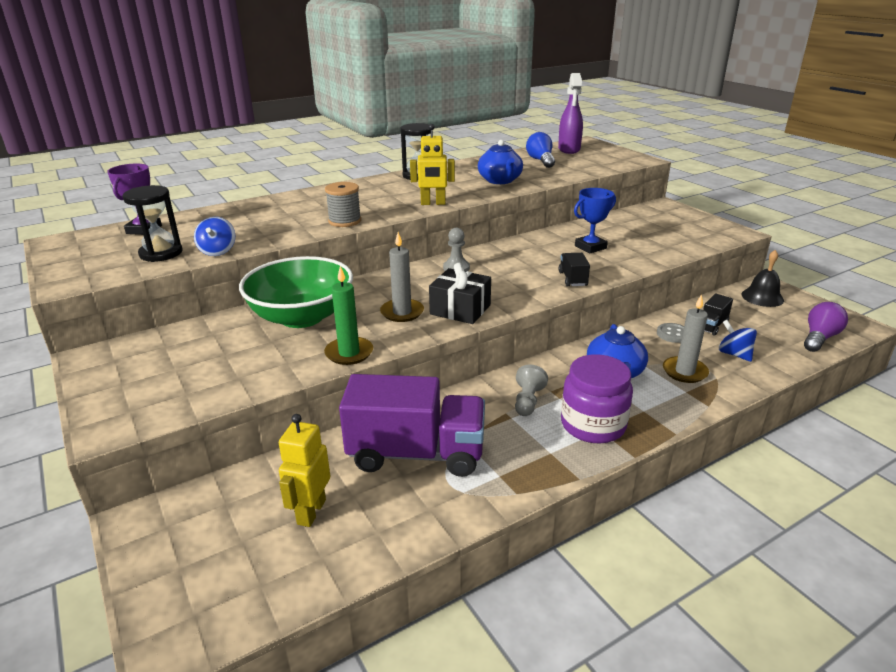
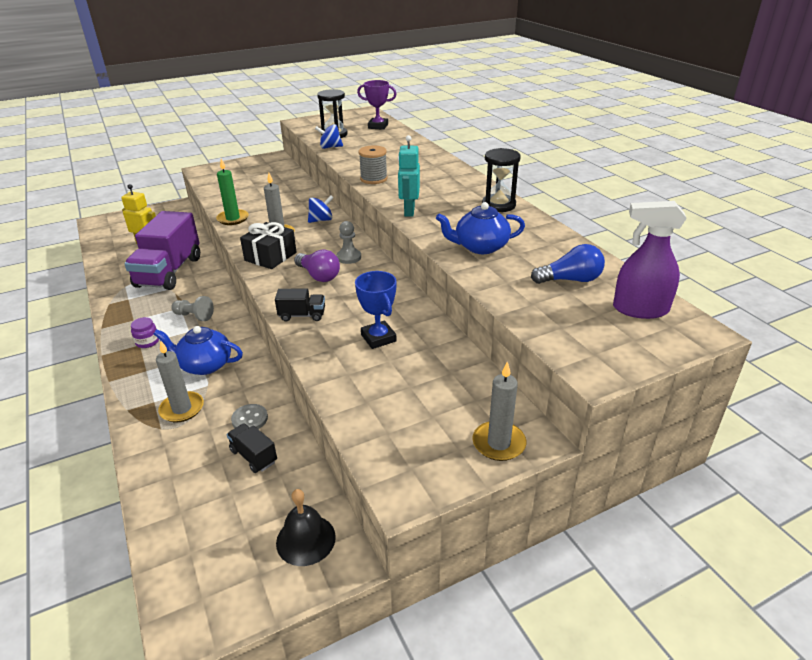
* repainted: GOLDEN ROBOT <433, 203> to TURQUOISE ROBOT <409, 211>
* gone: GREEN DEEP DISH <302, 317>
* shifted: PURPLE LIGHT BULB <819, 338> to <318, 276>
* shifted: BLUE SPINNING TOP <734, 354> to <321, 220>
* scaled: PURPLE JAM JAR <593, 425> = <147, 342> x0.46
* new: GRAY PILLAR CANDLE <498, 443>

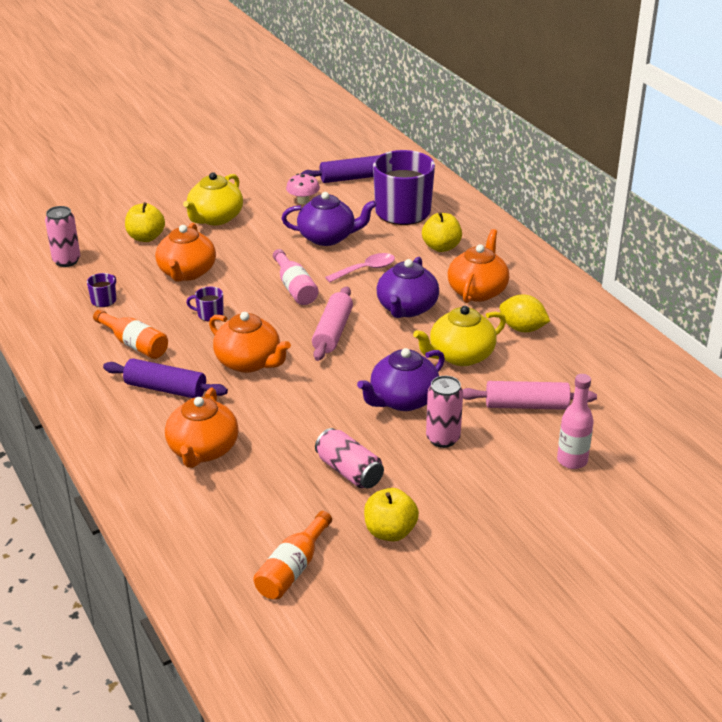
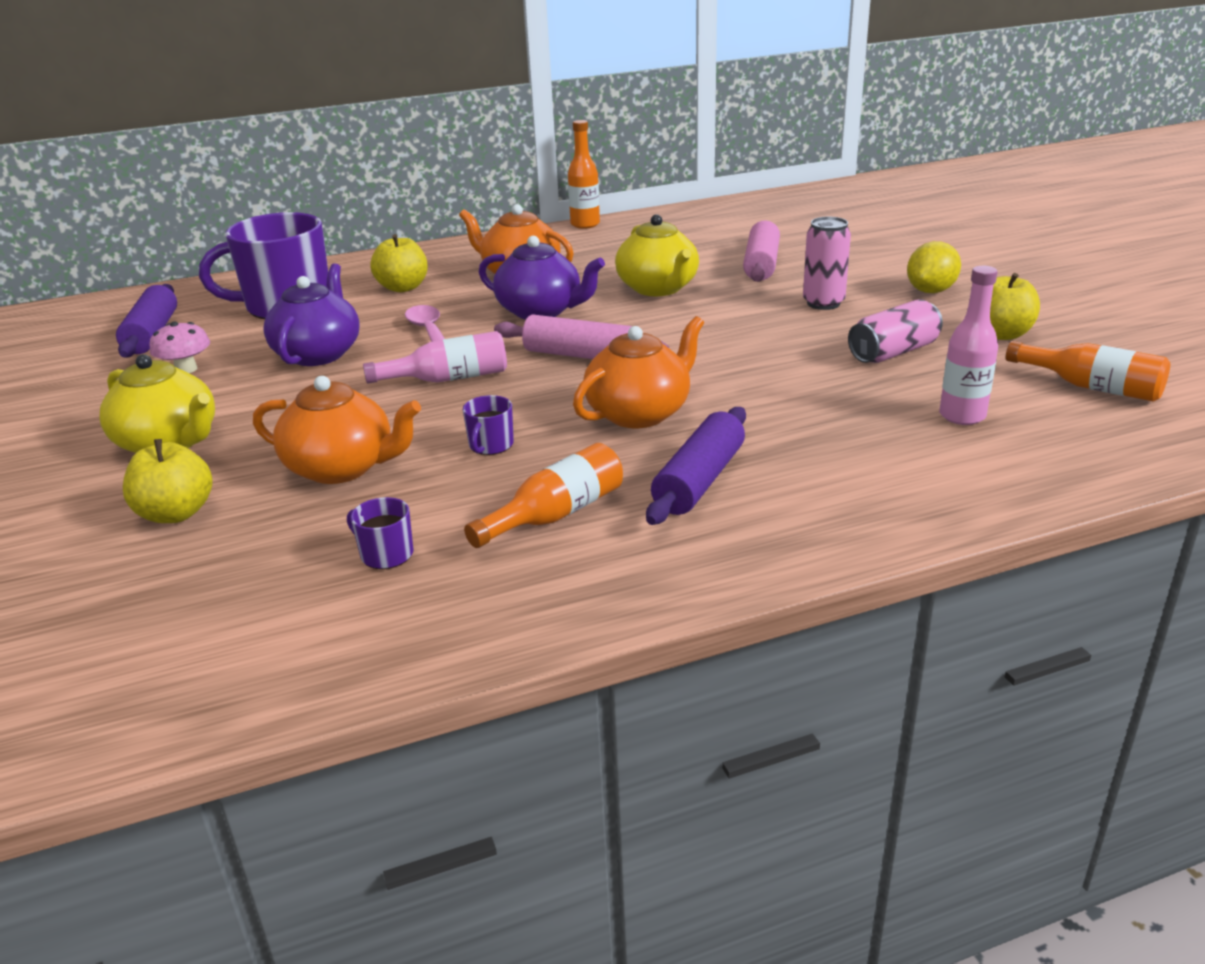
* gone: PINK SODA CAN <66, 261>
* shifted: GOLDEN TOY LEMON <522, 328> to <931, 291>
* gone: PURPLE CHINA TEAPOT <403, 400>
* shifted: PINK BOTTLE <572, 460> to <962, 416>
* gone: BRIGHT ORANGE CHINA TEAPOT <203, 450>
* new: BRIGHT ORANGE BOTTLE <585, 224>

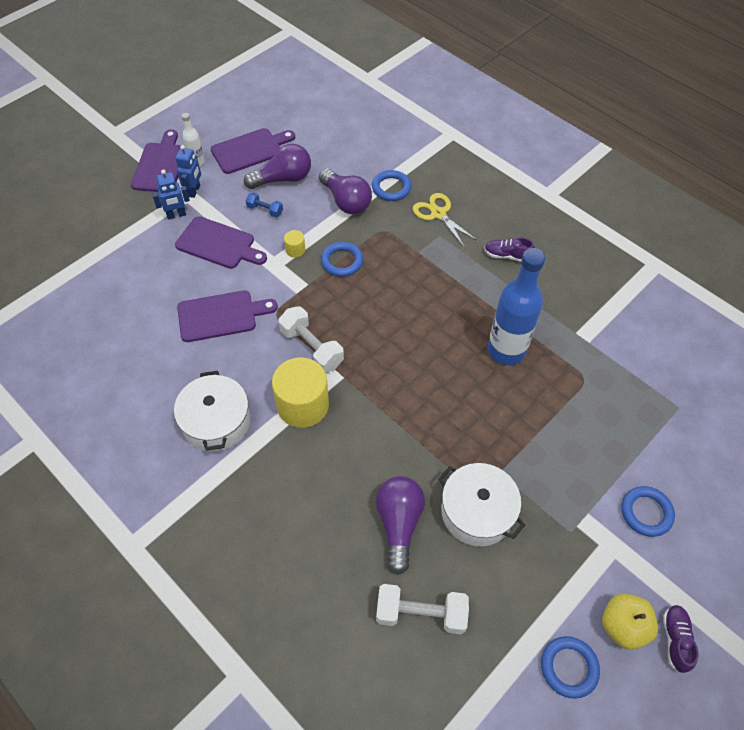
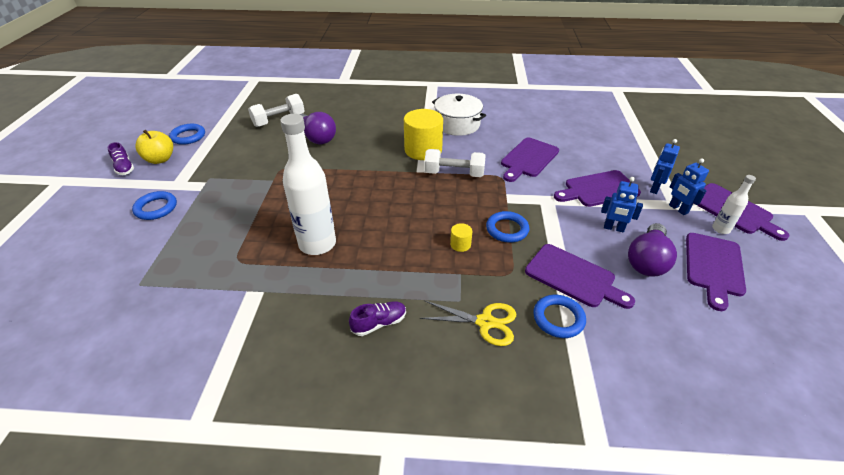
* swapped: PURPLE LIGHT BULB <346, 201> to PURPLE BREAD BOARD <573, 277>
* swapped: BLUE DUMBBELL <265, 210> to BLUE ROBOT <613, 228>
* shifted: GOLDEN CYLINDER <295, 250> to <460, 244>
* repainted: BLUE BOTTLE <506, 350> to SNOW-WHITE BOTTLE <317, 244>
* gone: SNOW-WHITE STOCKPOT <477, 512>

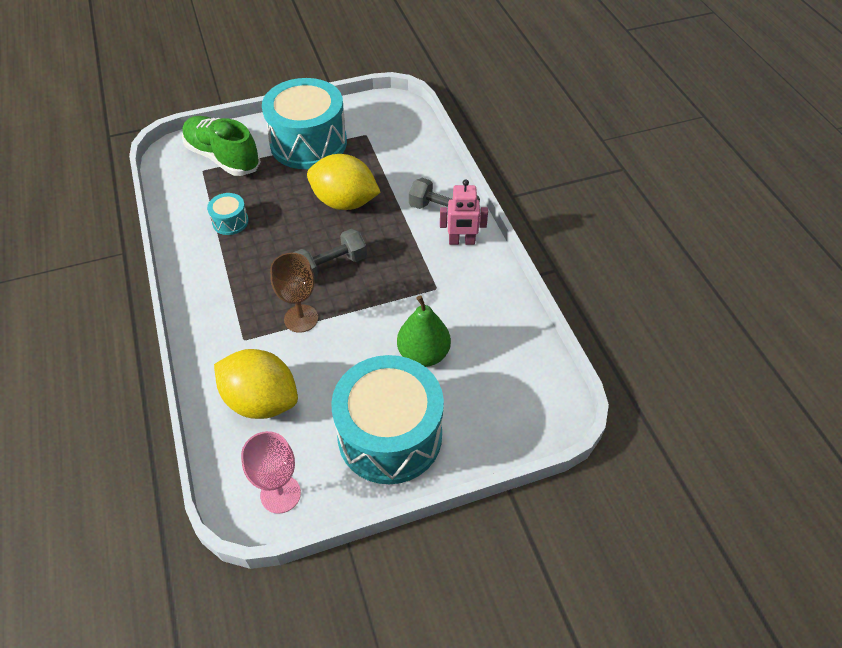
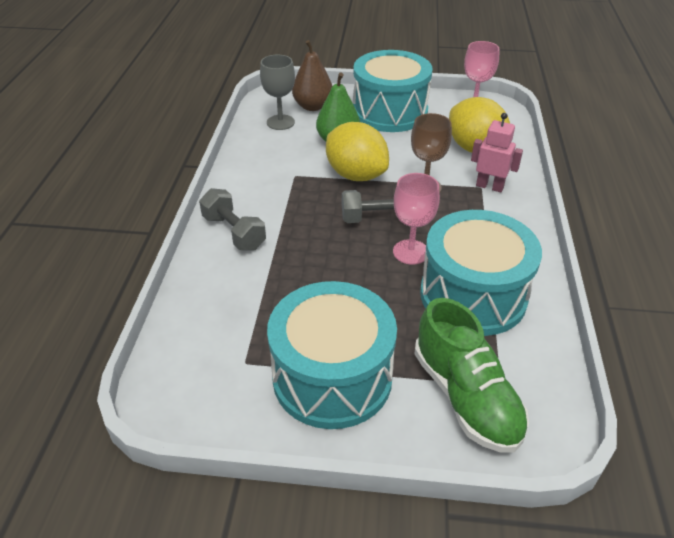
* shifted: GOLDEN TOY LEMON <345, 202> to <356, 175>
* shifted: PINK ROBOT <461, 241> to <489, 186>
* scaled: TURQUOISE DRUM <230, 222> = <473, 295> x2.36
* new: RUSSET PEAR <313, 106>
* new: GRAY GOBLET <280, 122>
* new: PINK GOBLET <410, 252>

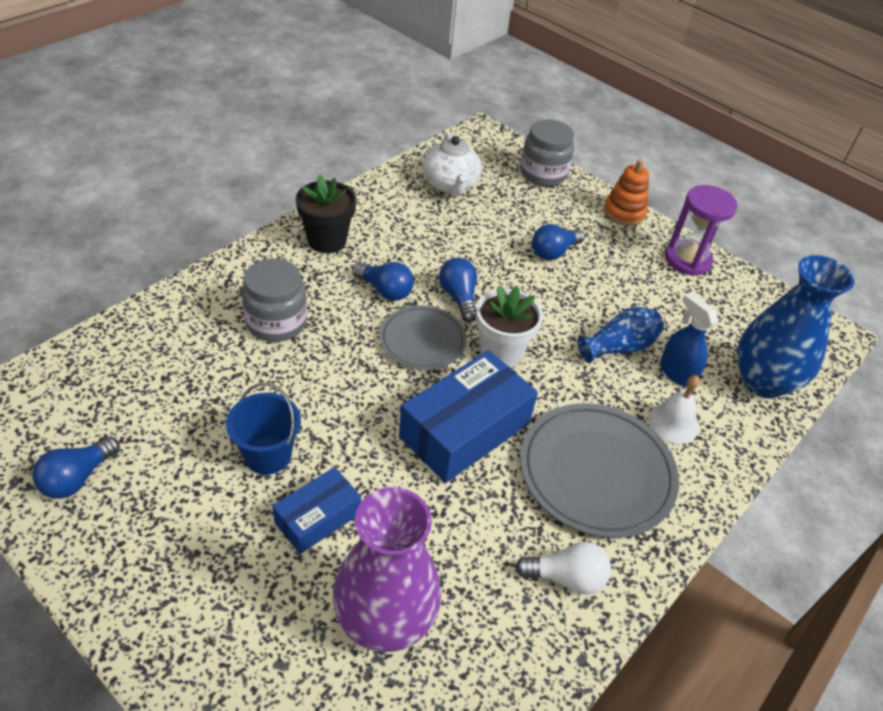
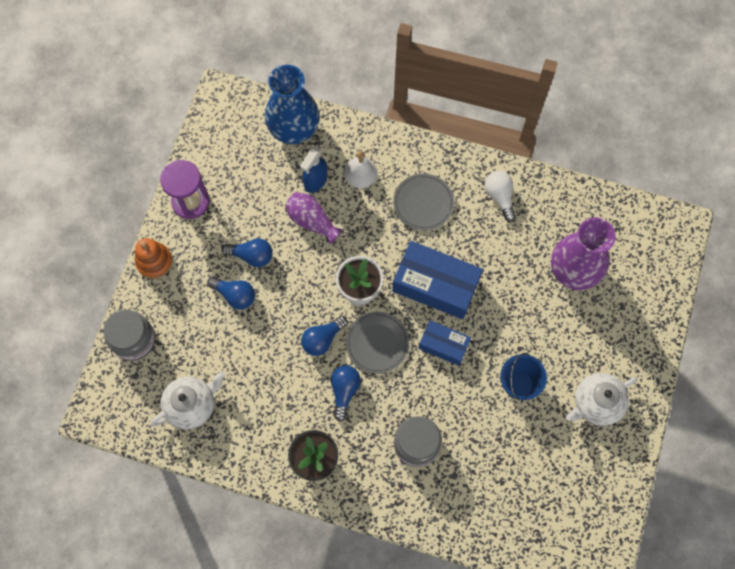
* repainted: BLUE TALL VASE <619, 347> to PURPLE TALL VASE <312, 221>
* scaled: GRAY PLATE <596, 472> = <423, 203> x0.62
* shifted: BLUE LIGHT BULB <77, 478> to <252, 256>
* shifted: BLUE PARCEL <318, 518> to <443, 345>
* new: SNOW-WHITE CHINA TEAPOT <596, 403>

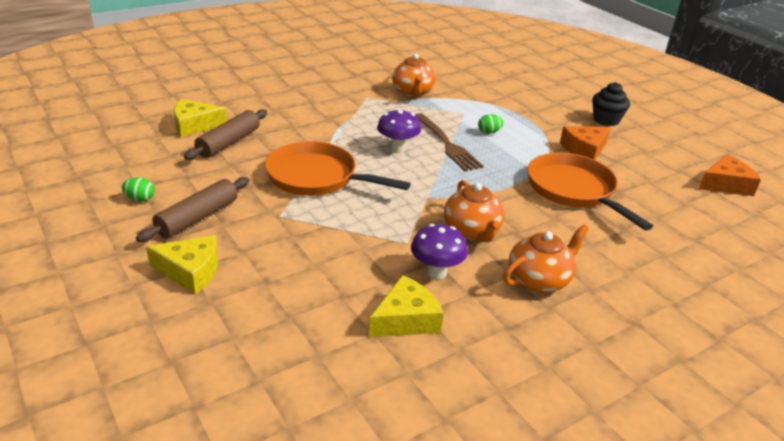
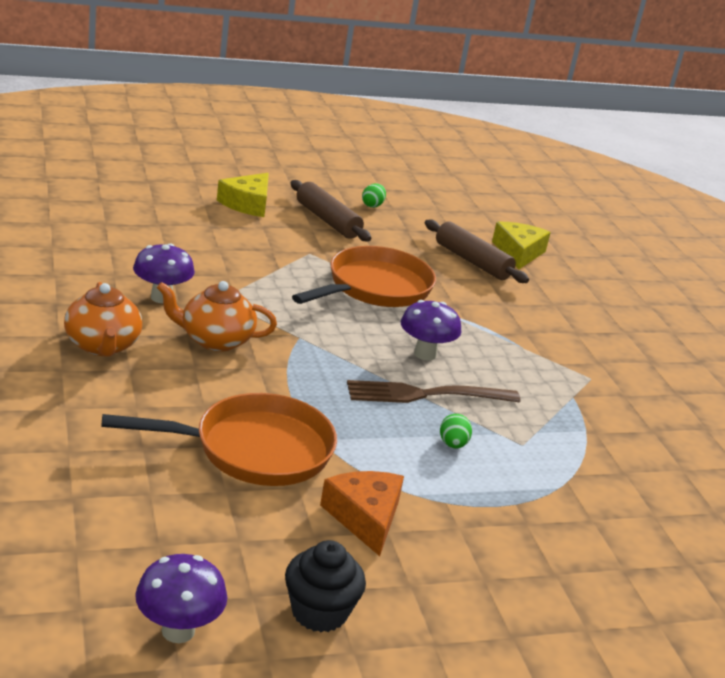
* gone: BRIGHT ORANGE CHINA TEAPOT <413, 92>
* shifted: JET-BLACK MUFFIN <606, 120> to <319, 612>
* swapped: BRIGHT ORANGE PIECE OF CHEESE <726, 185> to PURPLE TOADSTOOL <178, 631>
* gone: GOLDEN PIECE OF CHEESE <406, 319>

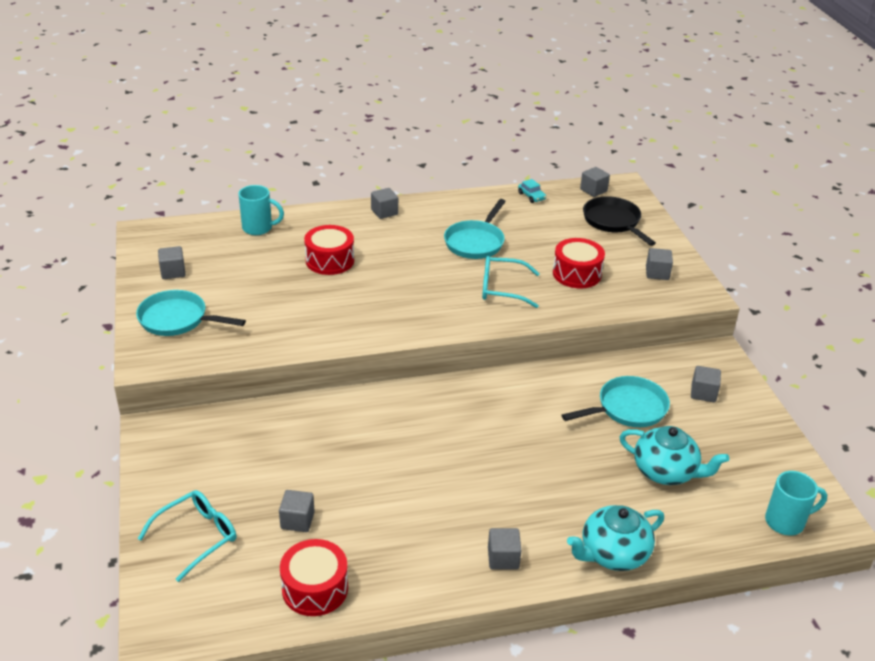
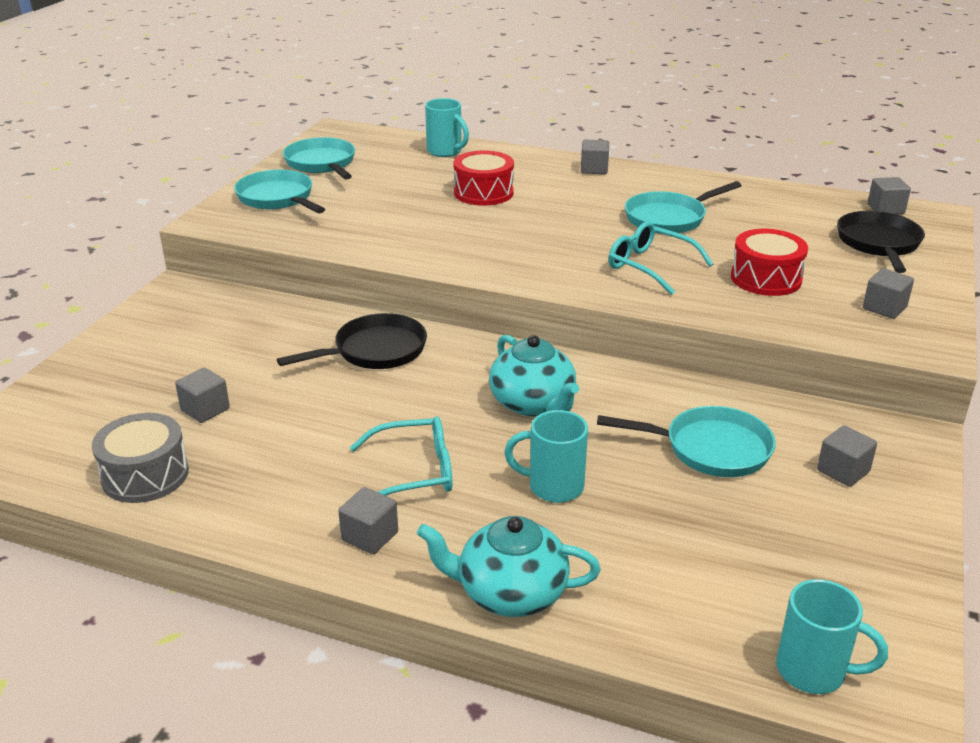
* gone: TURQUOISE AUTOMOBILE <531, 196>
* swapped: GRAY BLOCK <173, 272> to TURQUOISE SKILLET <322, 164>
* shifted: TURQUOISE CHINA TEAPOT <665, 471> to <533, 403>
* shifted: TURQUOISE GLASSES <197, 537> to <414, 472>
* repainted: SCARLET DRUM <315, 588> to GRAY DRUM <145, 475>
* new: JET-BLACK SKILLET <375, 351>
* new: TURQUOISE TEA MUG <553, 487>

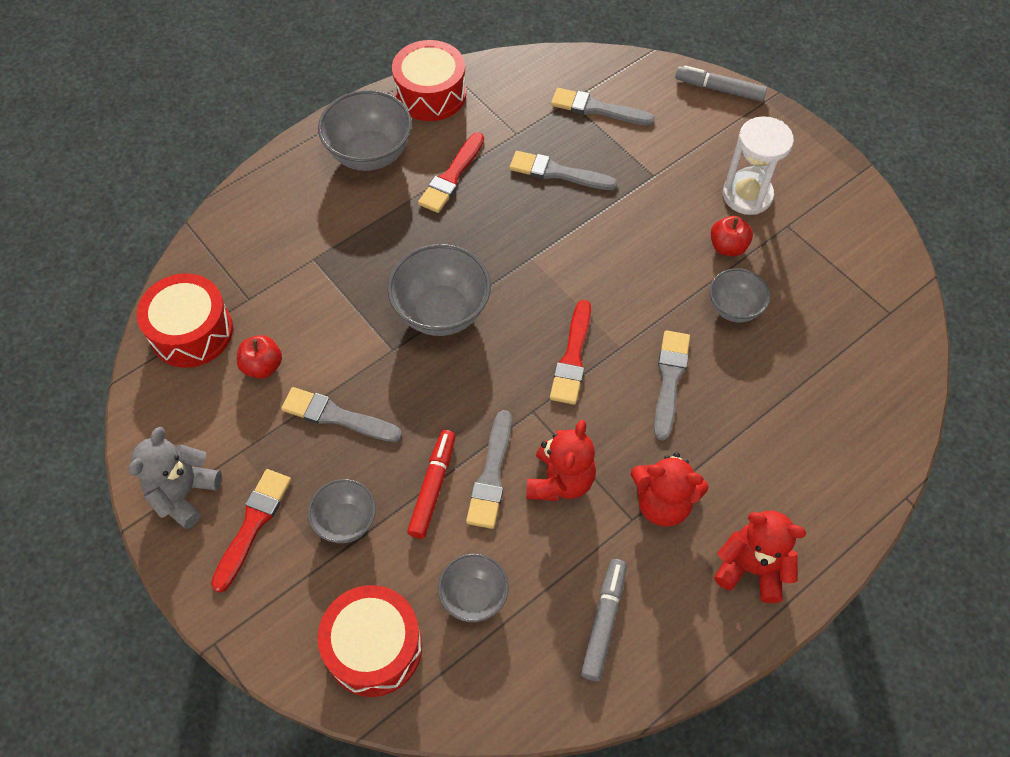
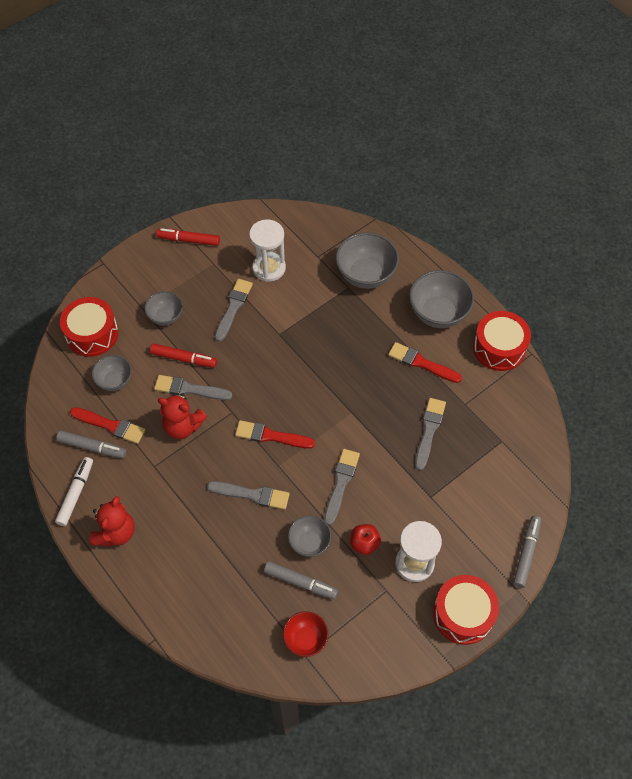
* shifted: GRAY PAINTBRUSH <597, 109> to <341, 483>
* shifted: GRAY DEEP DISH <441, 312> to <366, 275>
* shifted: SCARLET DRUM <191, 332> to <463, 614>
* swapped: SCARLET APPLE FRUIT <263, 366> to SNOW-WHITE SAND TIMER <269, 268>
* swapped: GRAY TEDDY <184, 493> to SCARLET MARKER <189, 240>
* gone: SCARLET TEDDY <662, 503>
* shifted: SCARLET PAINTBRUSH <253, 524> to <110, 425>
* new: SNOW-WHITE MARKER <75, 494>
* new: GRAY MARKER <300, 582>
* new: SCARLET DEEP DISH <305, 639>

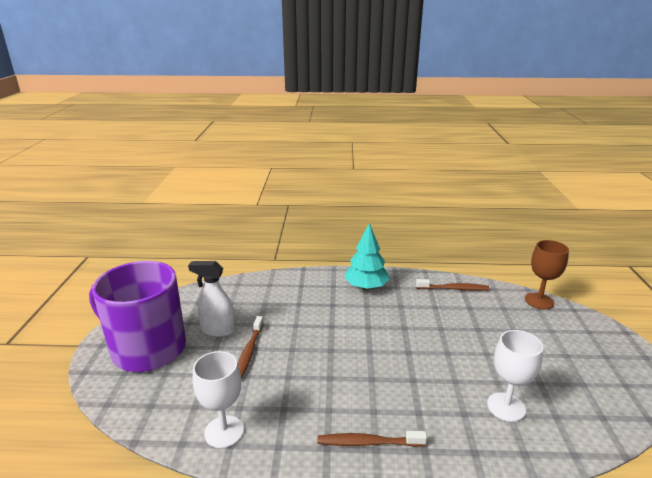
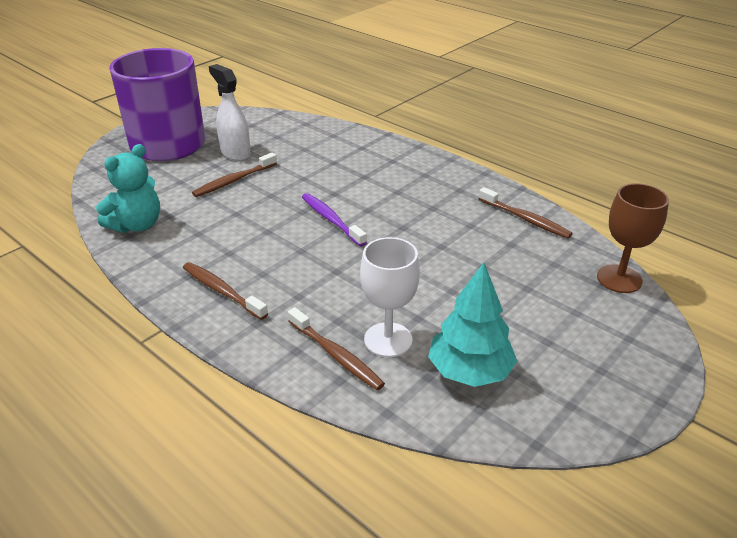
* shifted: TURQUOISE FIR TREE <366, 287> to <469, 371>
* swapped: SNOW-WHITE GOBLET <224, 432> to TURQUOISE TEDDY <137, 225>
* new: PURPLE DENTAL BRUSH <331, 220>
* new: RUSSET DENTAL BRUSH <336, 355>

